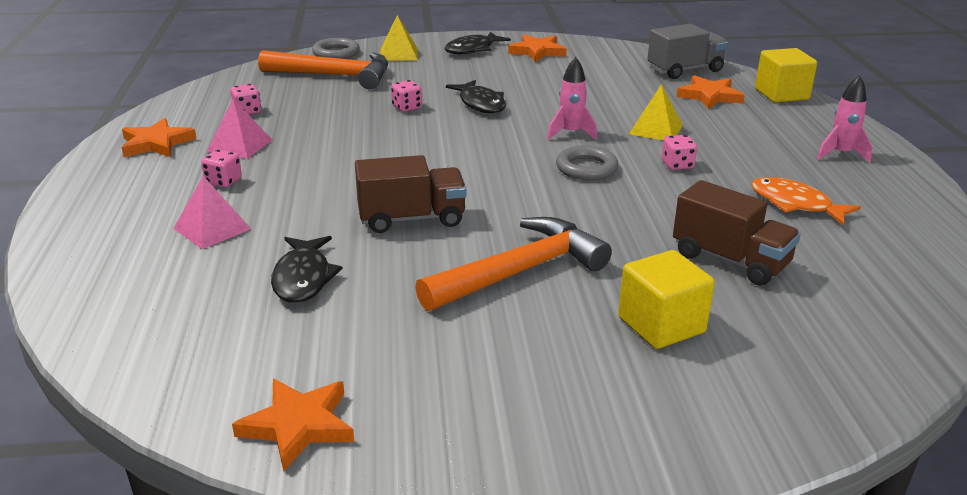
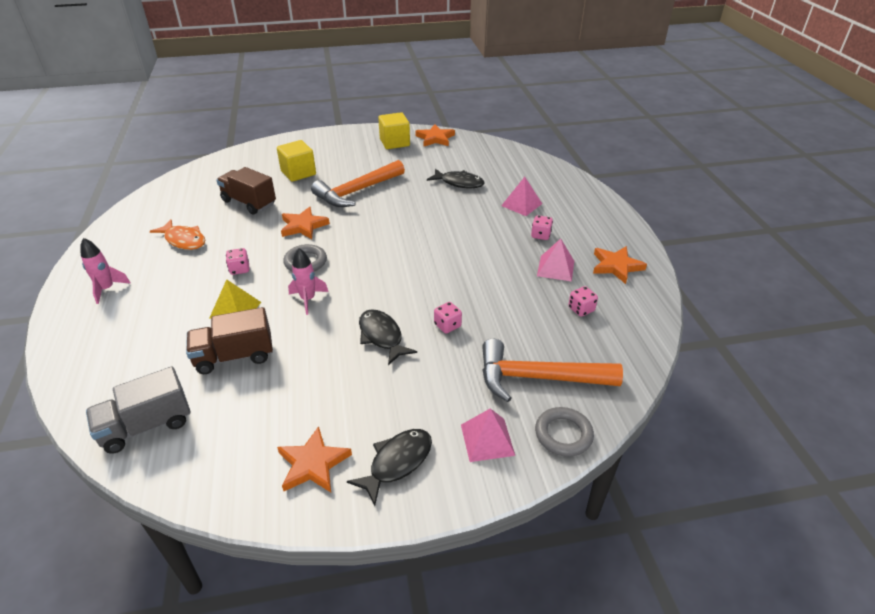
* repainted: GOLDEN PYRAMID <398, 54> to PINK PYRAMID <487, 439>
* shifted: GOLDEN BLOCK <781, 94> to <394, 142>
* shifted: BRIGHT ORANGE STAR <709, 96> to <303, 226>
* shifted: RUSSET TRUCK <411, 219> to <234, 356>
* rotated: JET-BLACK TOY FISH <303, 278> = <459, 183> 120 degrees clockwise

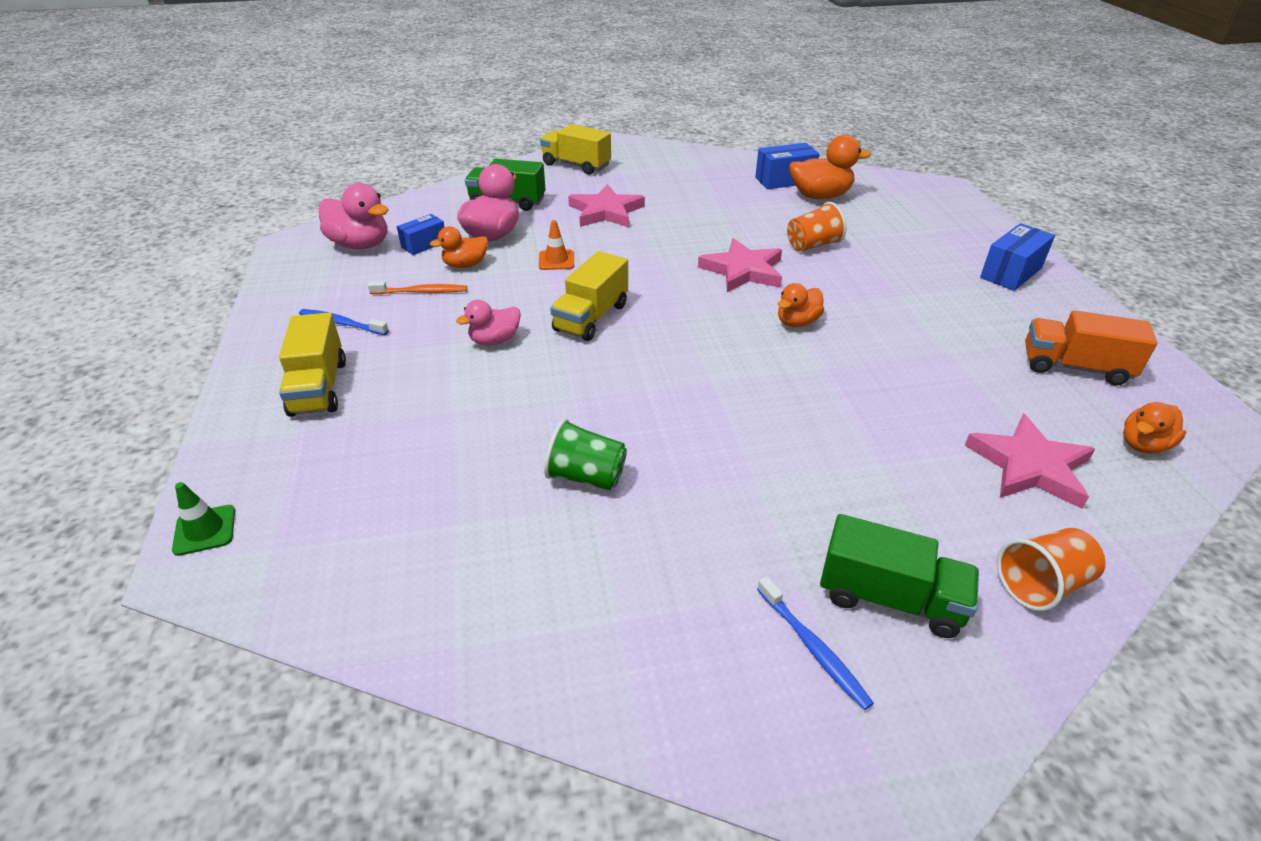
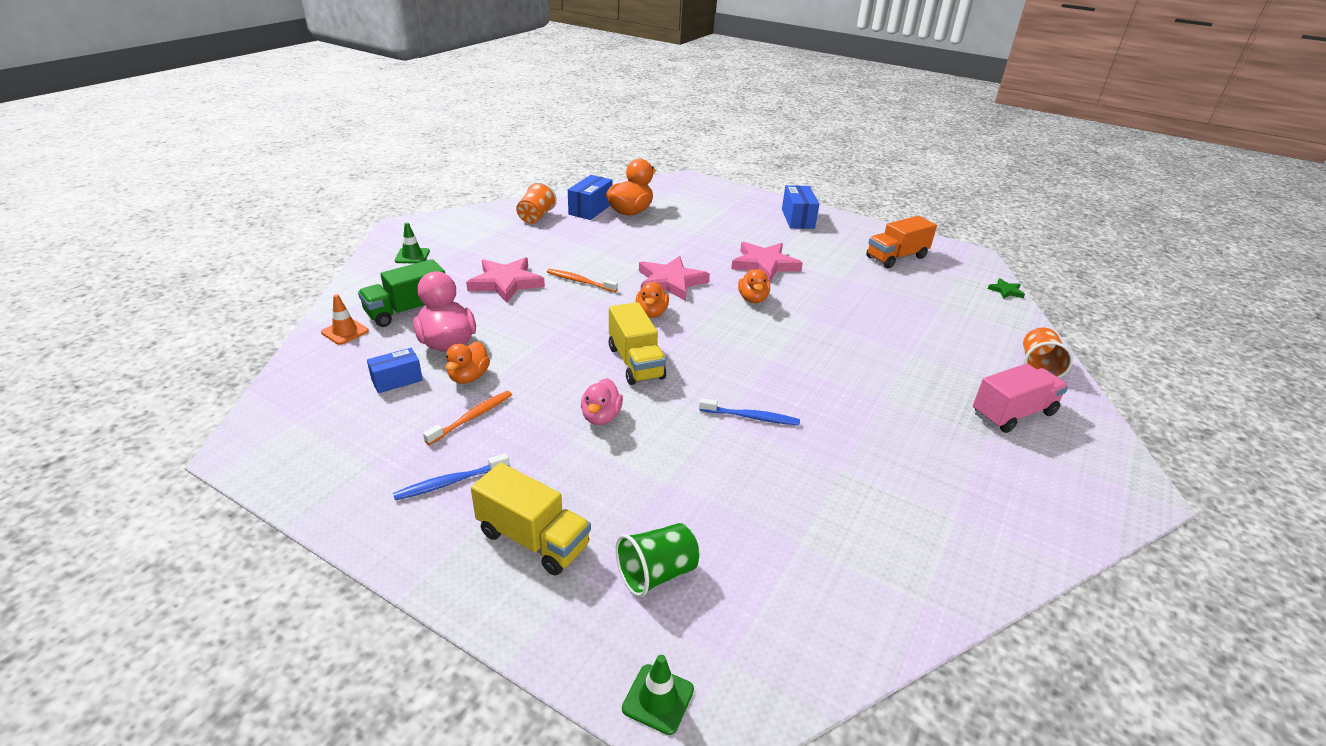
* swapped: GOLDEN TRUCK <576, 165> to GREEN TRAFFIC CONE <412, 256>
* gone: PINK RUBBER DUCK <360, 244>
* shifted: BRIGHT ORANGE BEAKER <812, 245> to <536, 217>
* rotated: BLUE PARCEL <424, 244> = <397, 380> 60 degrees clockwise
* shifted: BRIGHT ORANGE TRAFFIC CONE <556, 260> to <345, 332>
* shifted: BRIGHT ORANGE RUBBER DUCK <1143, 445> to <651, 313>
* shifted: PINK STAR <1029, 466> to <764, 264>
* shifted: GREEN BEAKER <586, 476> to <656, 573>
* repainted: GREEN TRUCK <889, 598> to PINK TRUCK <1013, 414>
* shifted: BLUE DENTAL BRUSH <813, 647> to <751, 417>
* new: BRIGHT ORANGE DENTAL BRUSH <580, 281>
* new: GREEN STAR <1006, 291>

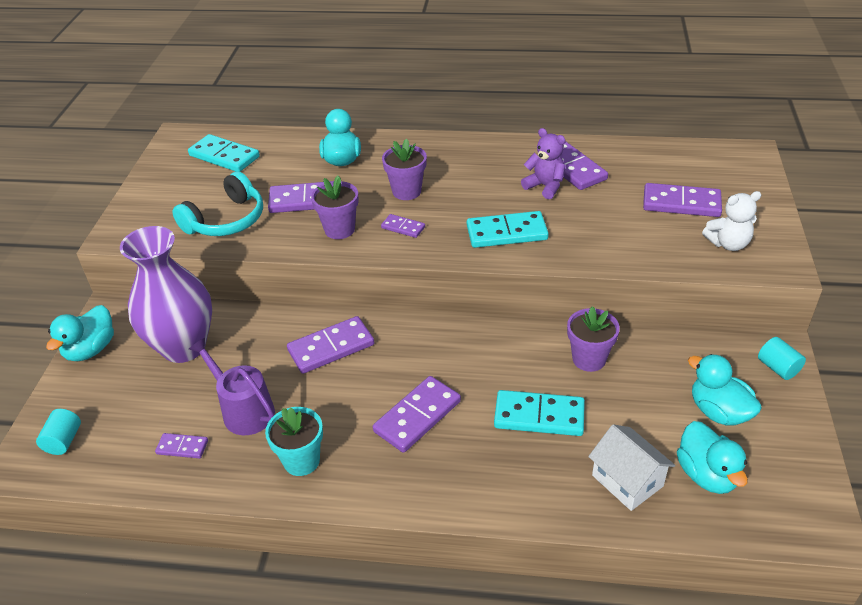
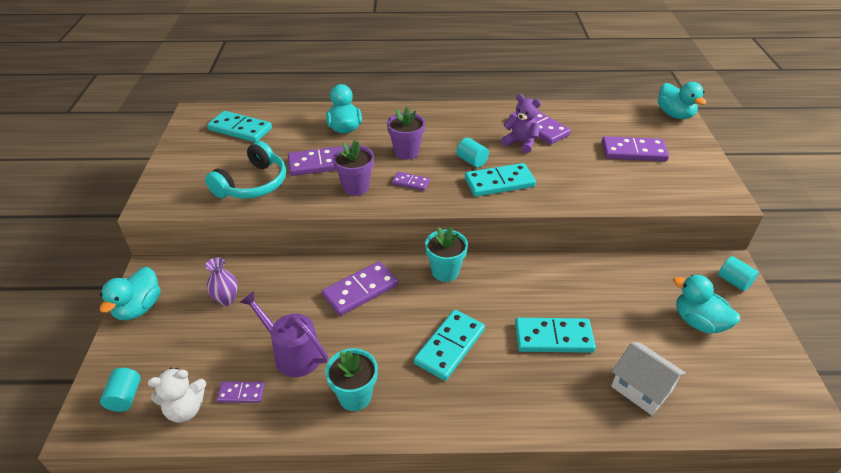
* shifted: SNOW-WHITE TEDDY <728, 244> to <185, 409>
* scaled: PURPLE TALL VASE <184, 347> = <226, 299> x0.42
* gone: PURPLE PLANT POT <589, 359>
* repainted: PURPLE DOMINO TILE <417, 416> to TURQUOISE DOMINO TILE <450, 346>
* shifted: TURQUOISE RUBBER DUCK <706, 474> to <674, 114>
* new: TURQUOISE CYLINDER <471, 161>
* new: TURQUOISE PLANT POT <445, 271>

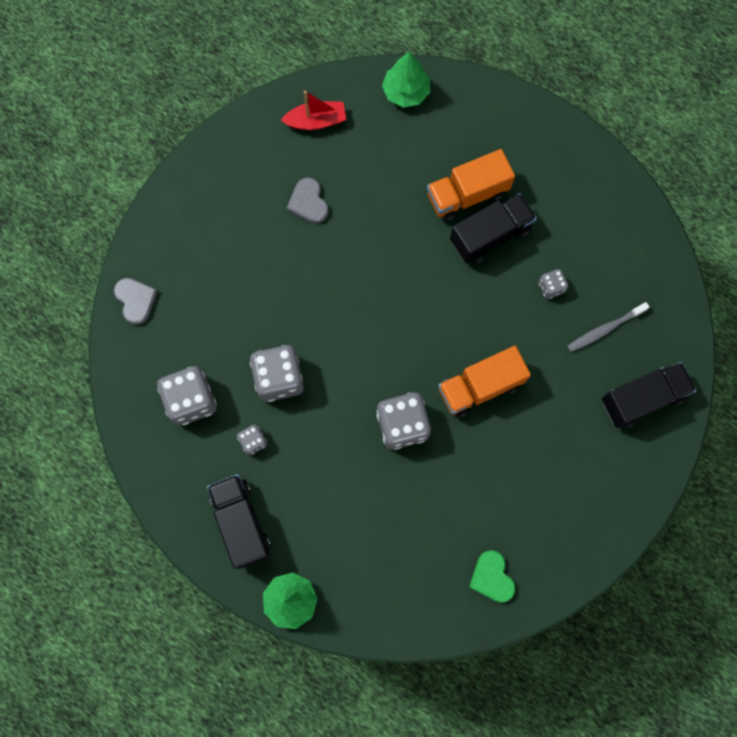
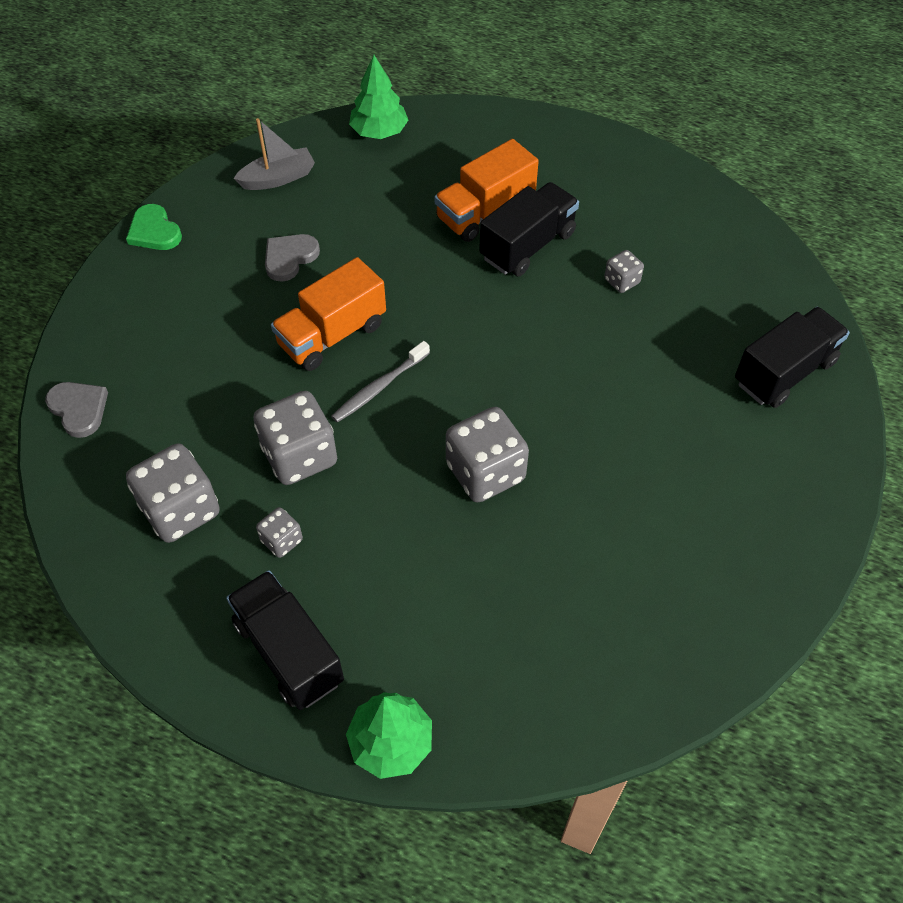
* repainted: SCARLET TOY BOAT <316, 121> to GRAY TOY BOAT <278, 178>
* rotated: GRAY LOVE HEART <308, 202> = <289, 258> 75 degrees clockwise
* shifted: GRAY DENTAL BRUSH <604, 329> to <379, 387>
* shifted: BRIGHT ORANGE TRUCK <480, 387> to <332, 335>
* shifted: GREEN LOVE HEART <492, 577> to <154, 231>

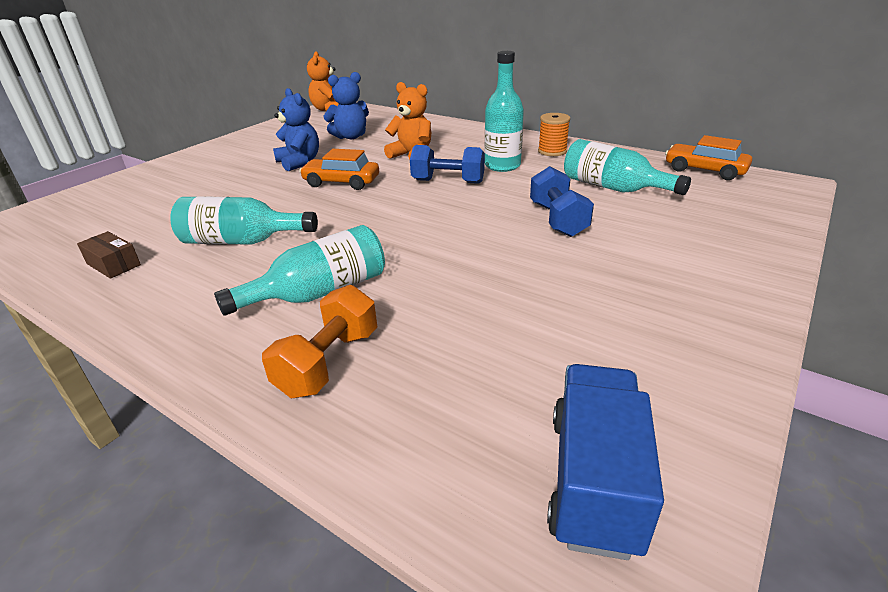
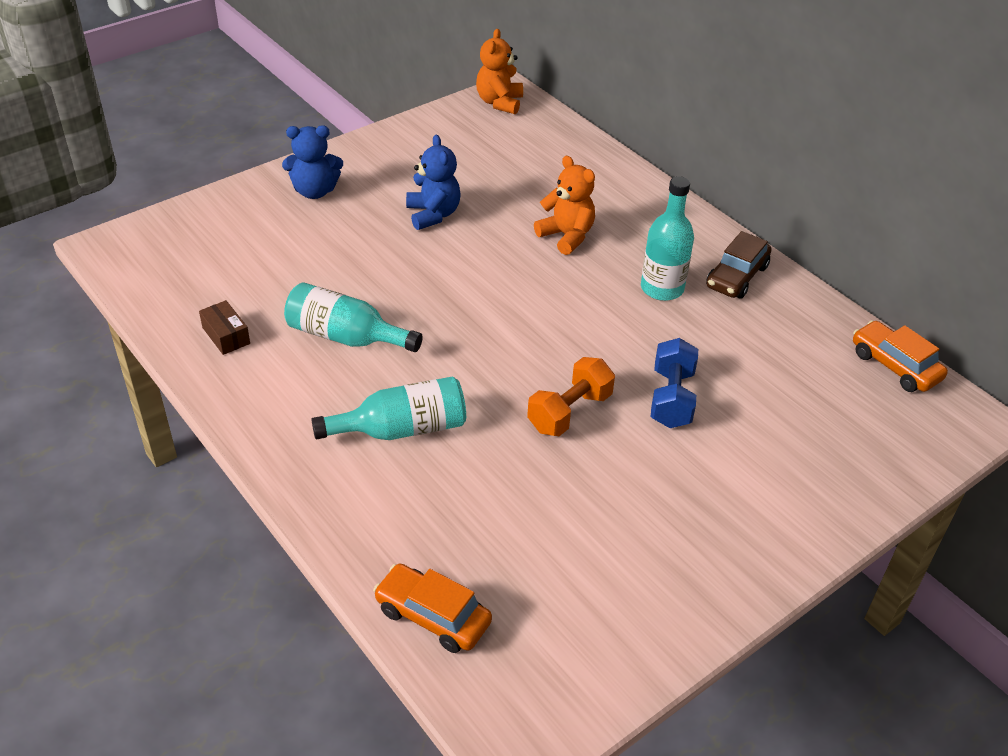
* shifted: BLUE TEDDY <350, 137> to <314, 191>
* swapped: BRIGHT ORANGE BOBBIN <552, 151> to RUSSET AUTOMOBILE <737, 277>
* gone: TURQUOISE BOTTLE <613, 188>
* gone: BLUE DUMBBELL <448, 181>
* shifted: BRIGHT ORANGE AUTOMOBILE <341, 182> to <432, 616>
* shifted: BRIGHT ORANGE DUMBBELL <328, 362> to <569, 412>
* gone: BLUE TRUCK <594, 480>

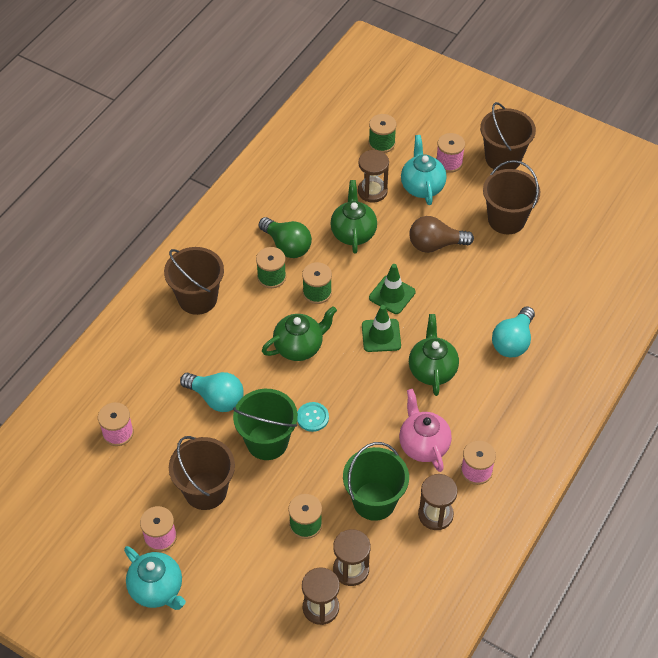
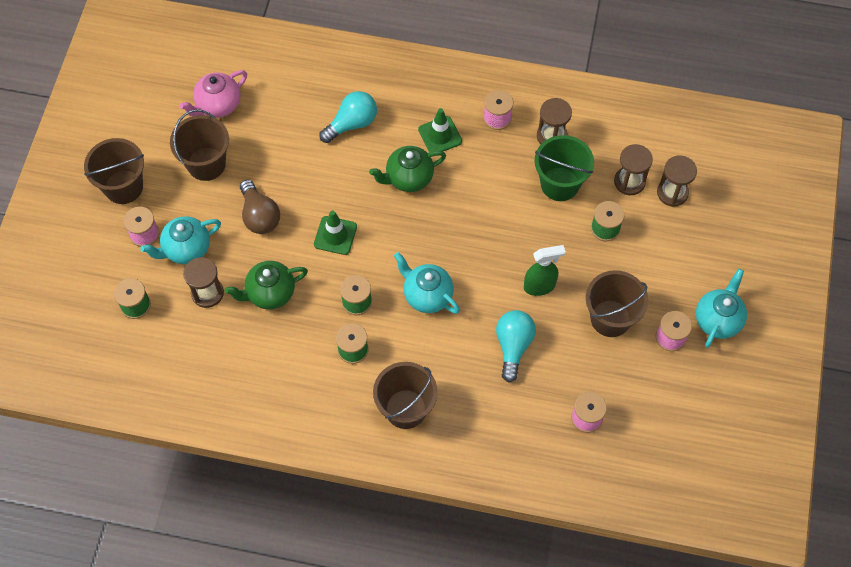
* gone: GREEN LIGHT BULB <287, 246>
* shifted: GREEN TRAFFIC CONE <381, 335> to <440, 135>
* repainted: GREEN CHINA TEAPOT <299, 347> to TURQUOISE CHINA TEAPOT <427, 295>
* rotated: TURQUOISE LIGHT BULB <513, 342> = <352, 124> 45 degrees counterclockwise
* swapped: GREEN PAIL <267, 441> to GREEN SPRAYER <540, 286>
* shifted: PINK CHINA TEAPOT <423, 445> to <218, 105>
* gone: TURQUOISE SHIRT BUTTON <312, 417>

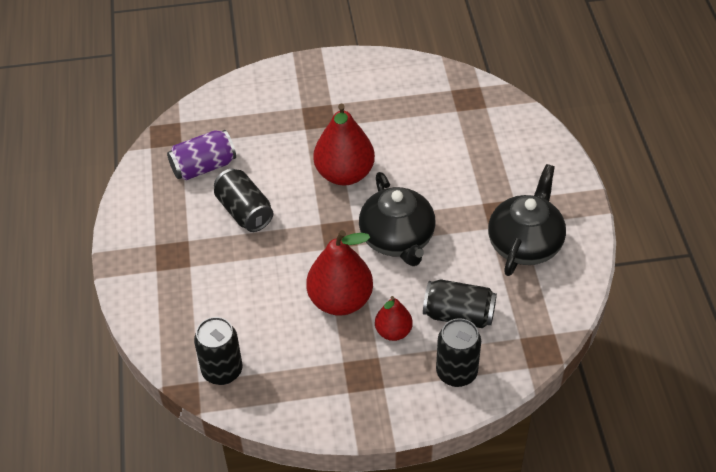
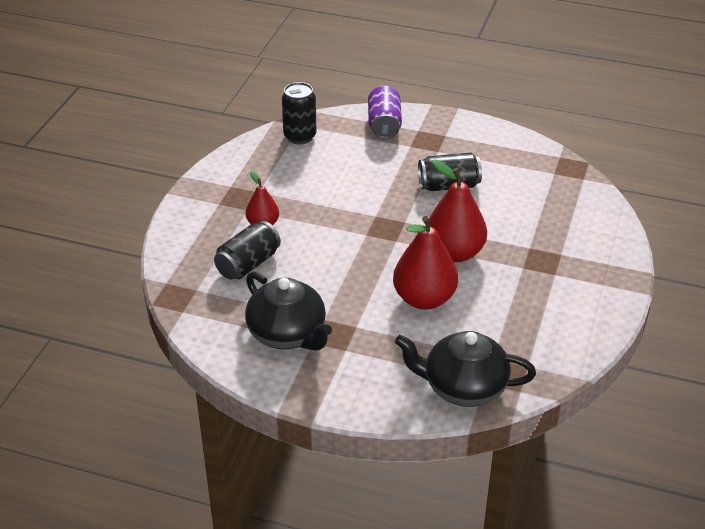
* shifted: PURPLE SODA CAN <203, 167> to <384, 125>
* shifted: JET-BLACK CHINA TEAPOT <397, 239> to <463, 387>
* shifted: SCARLET PEAR <340, 300> to <424, 299>
* gone: JET-BLACK SODA CAN <456, 372>

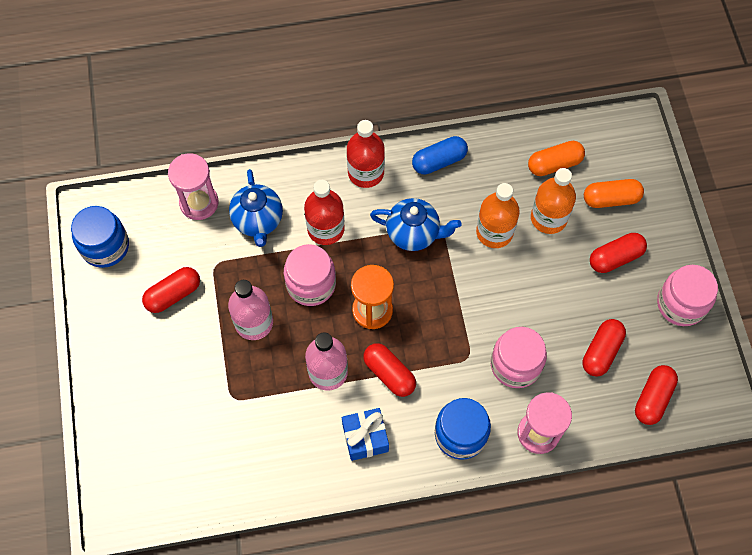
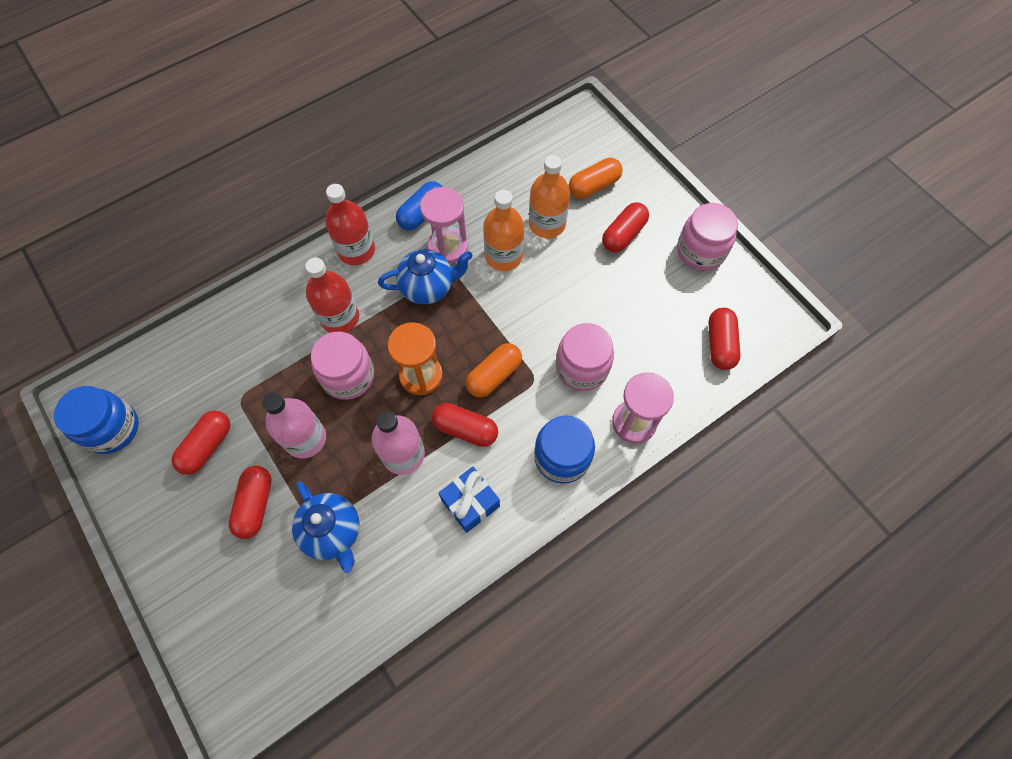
* shifted: BRIGHT ORANGE PILL SHAPE <554, 164> to <494, 375>
* shifted: PINK SAND TIMER <199, 203> to <447, 247>
* shifted: BLUE CHINA TEAPOT <258, 221> to <333, 532>
* shifted: SCARLET PILL SHAPE <601, 351> to <255, 505>

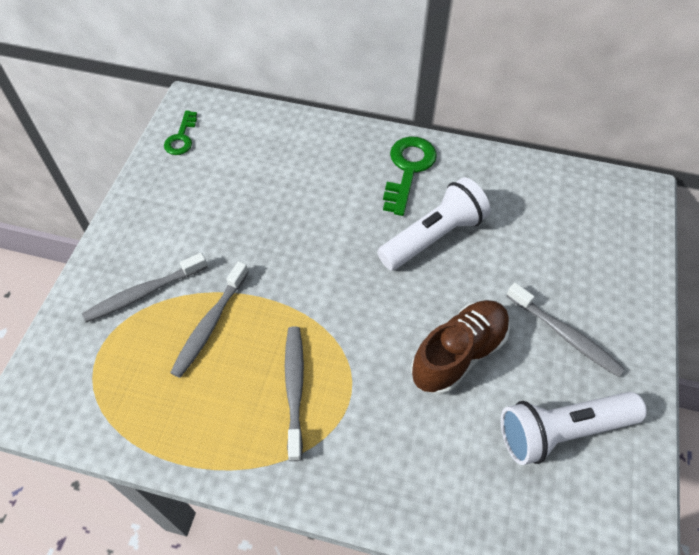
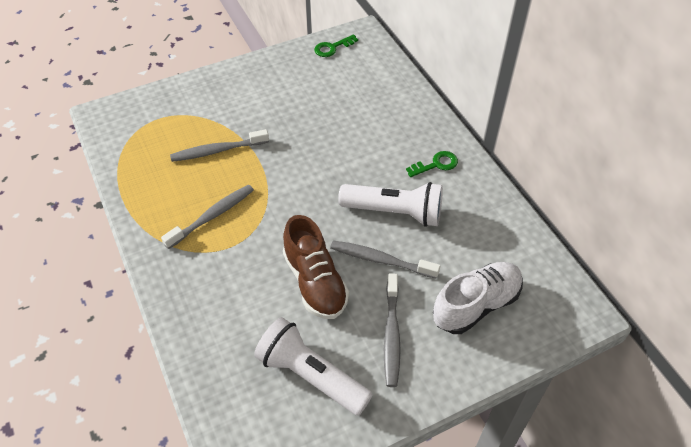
* scaled: GREEN DOOR KEY <408, 169> = <436, 164> x0.61
* shifted: GRAY DENTAL BRUSH <144, 293> to <381, 260>
* rotated: RUSSET SNEAKER <458, 354> = <315, 282> 60 degrees clockwise
* new: SNOW-WHITE SNEAKER <476, 305>

